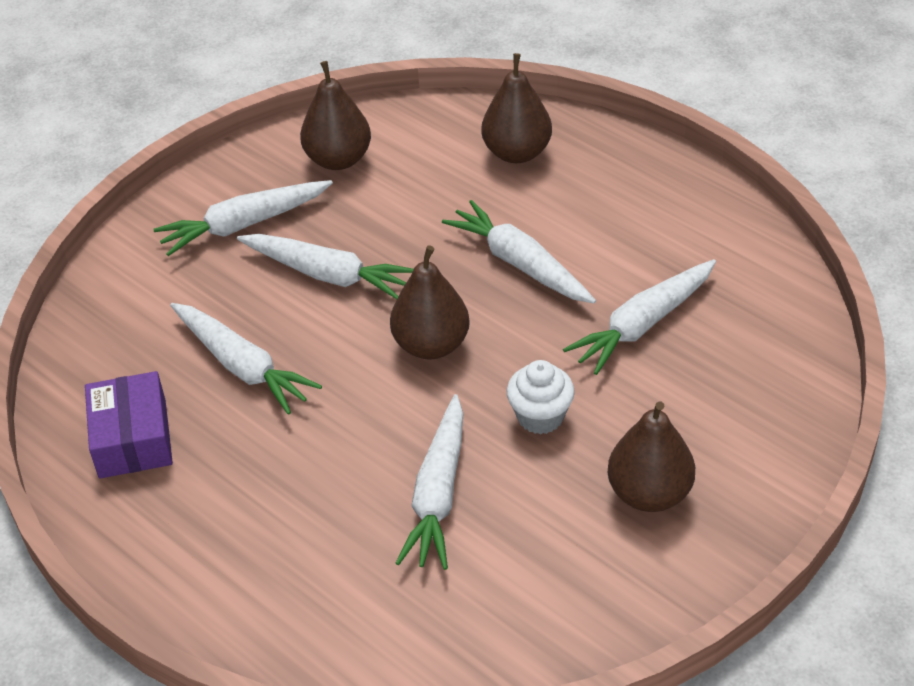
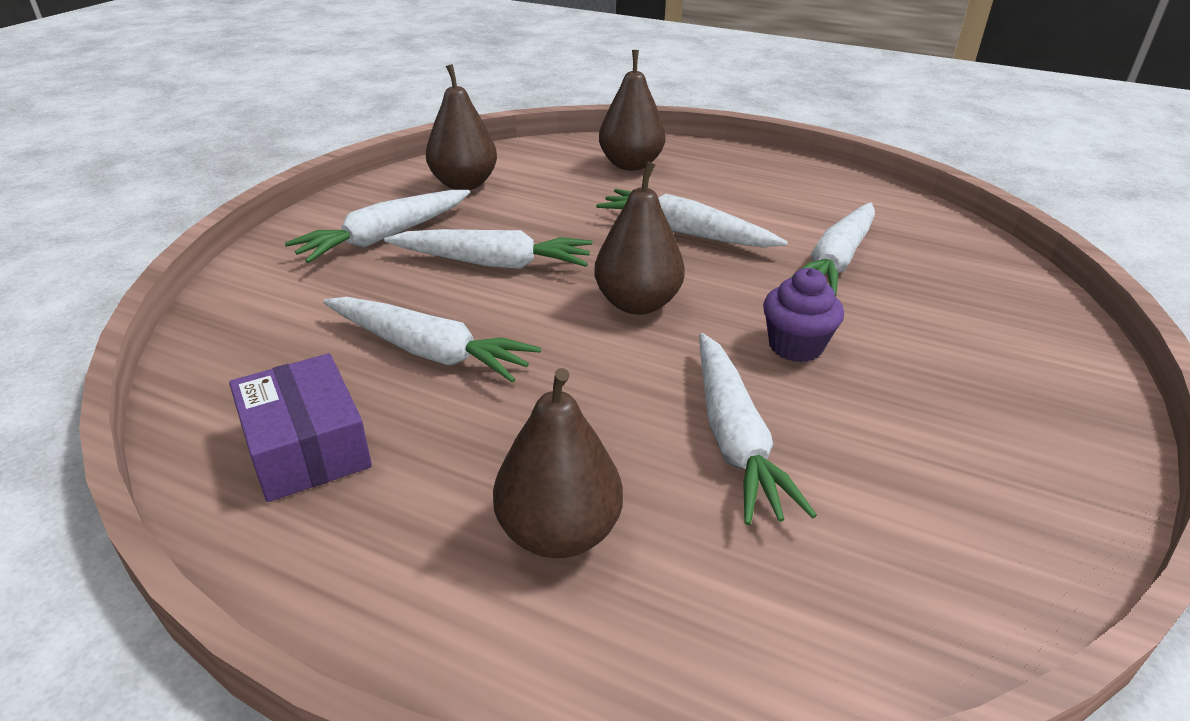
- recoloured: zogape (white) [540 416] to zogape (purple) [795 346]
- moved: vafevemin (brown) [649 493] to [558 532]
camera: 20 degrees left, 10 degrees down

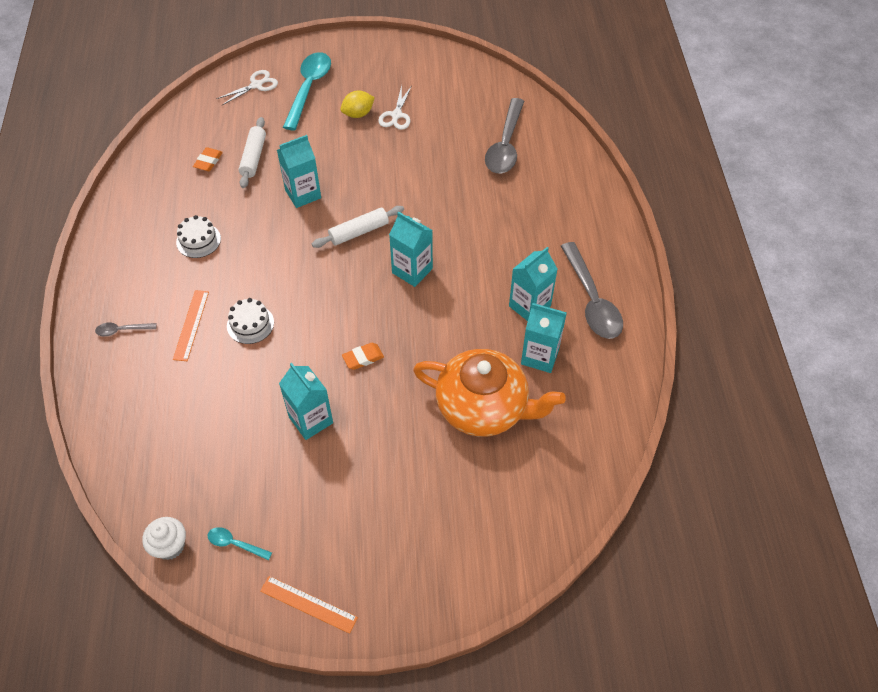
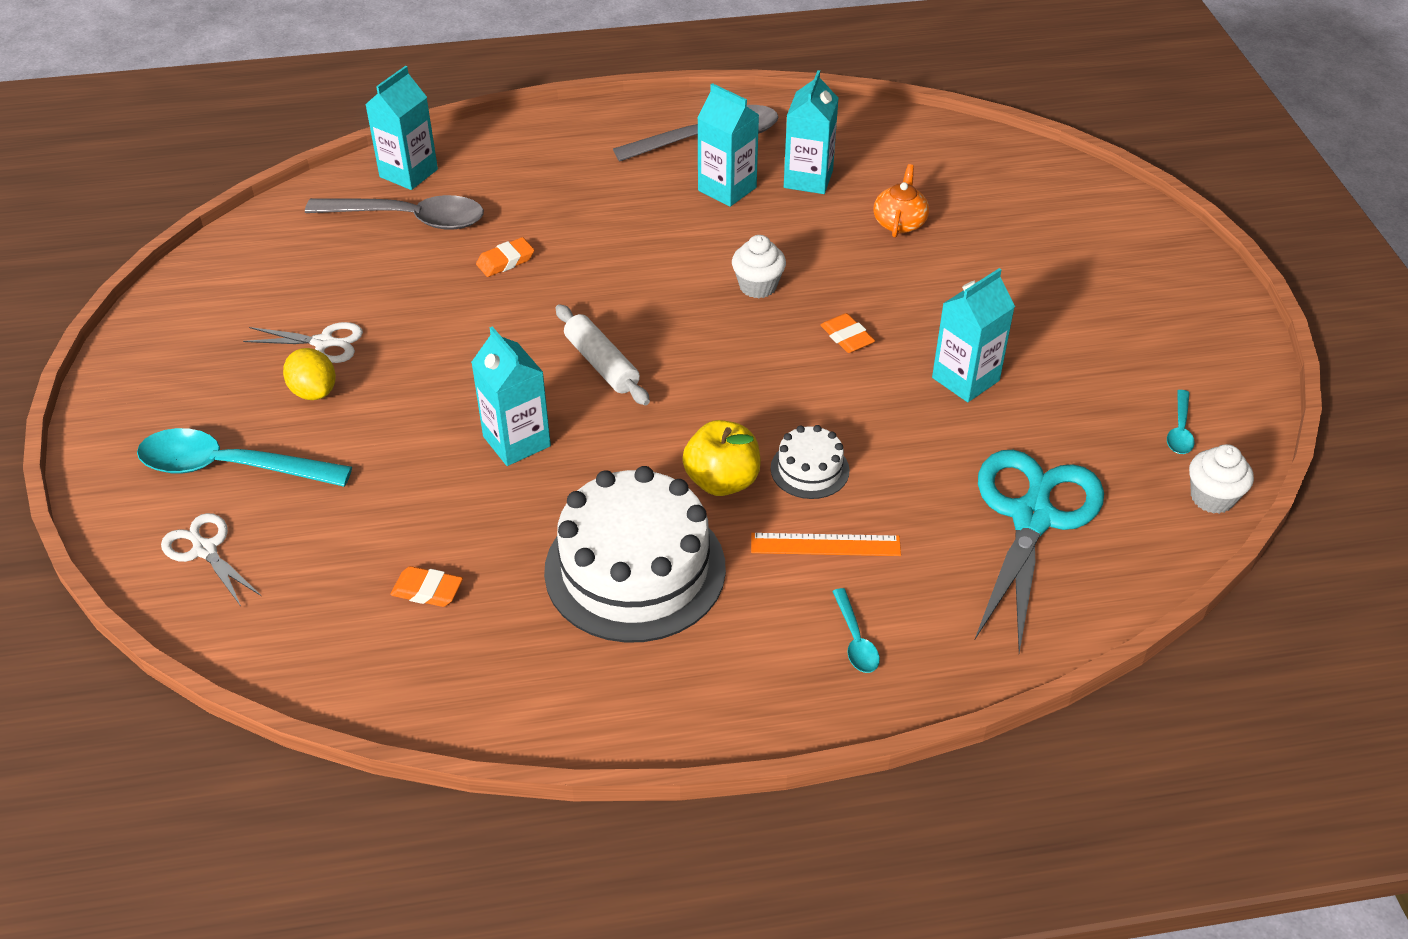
- removed: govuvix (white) [253 157]
- moved: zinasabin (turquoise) [412 271] to [408 173]
- resized: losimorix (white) [198 240] = [635 569] x2.16
- recoloured: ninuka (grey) [122 330] to ninuka (turquoise) [855 640]
- resized: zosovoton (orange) [484 407] = [899 222] x0.45
- removed: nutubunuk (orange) [308 604]
- added: zogape (white) [758 286]
- added: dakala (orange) [505 261]
- added: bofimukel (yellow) [722 481]
- added: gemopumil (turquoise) [1032 516]
camera: 95 degrees left, 10 degrees down

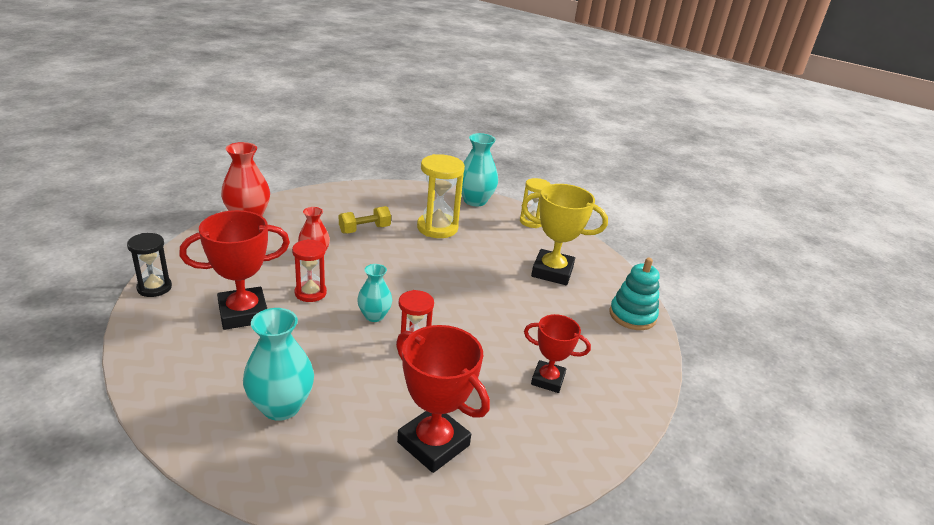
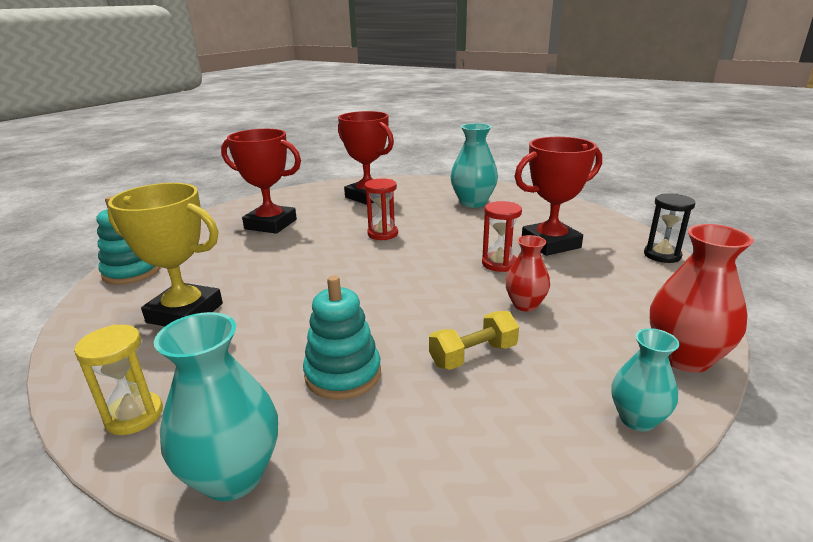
- replaced: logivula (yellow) [437 228] to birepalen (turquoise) [343 374]
- moved: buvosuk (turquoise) [374 316] to [637 419]
- resized: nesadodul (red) [548 380] = [271 224] x1.59
camera: 175 degrees left, 5 degrees down

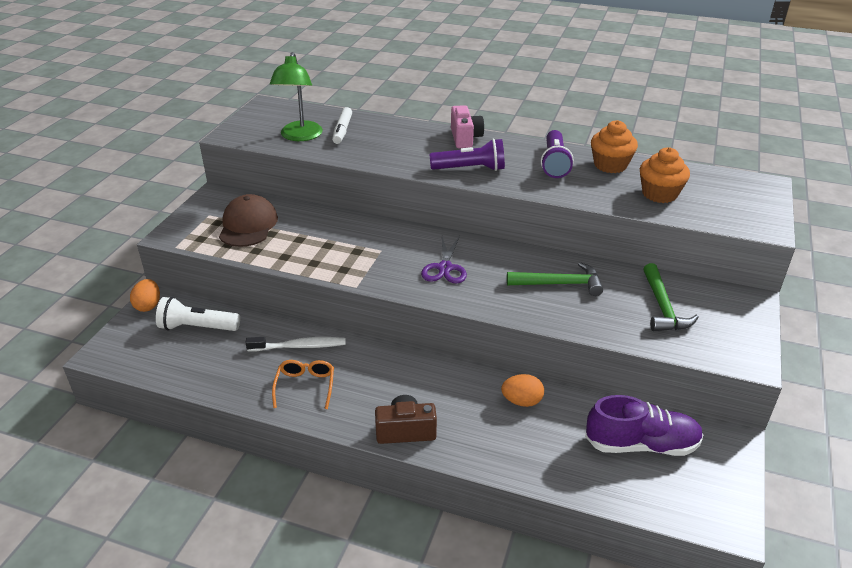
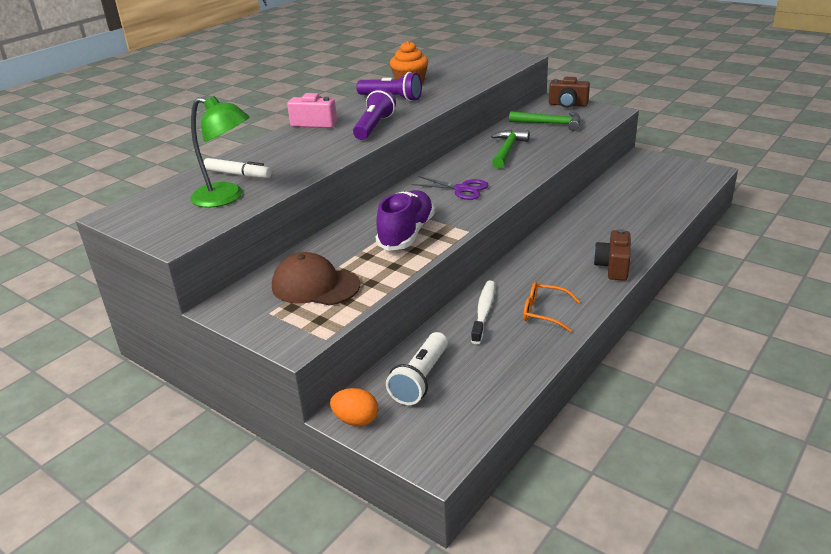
- removed: zogape (orange) [659 194]
- removed: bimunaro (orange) [522 401]
- moved: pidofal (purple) [641 444] to [406 234]
- added: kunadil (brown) [568 105]
camera: 70 degrees left, 5 degrees down

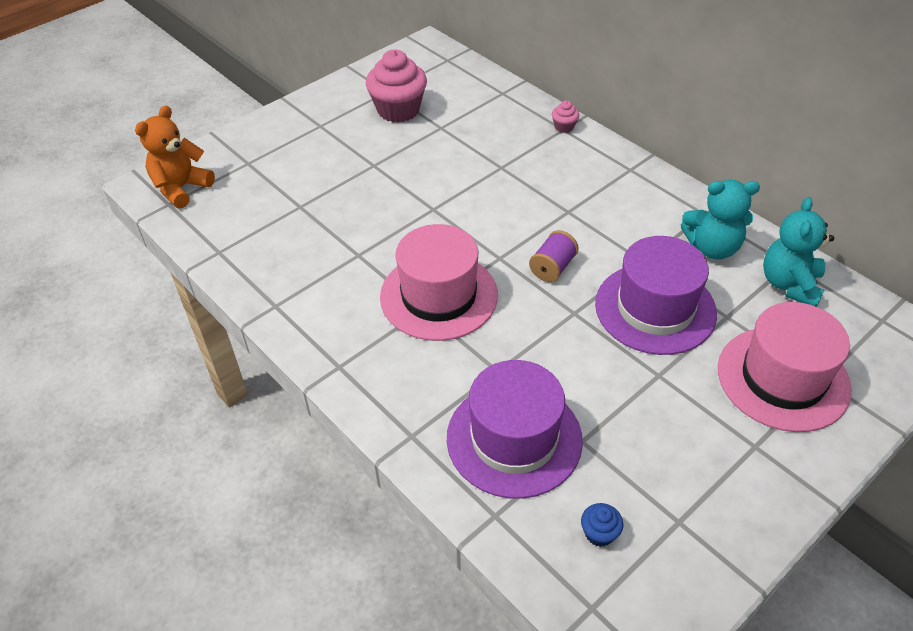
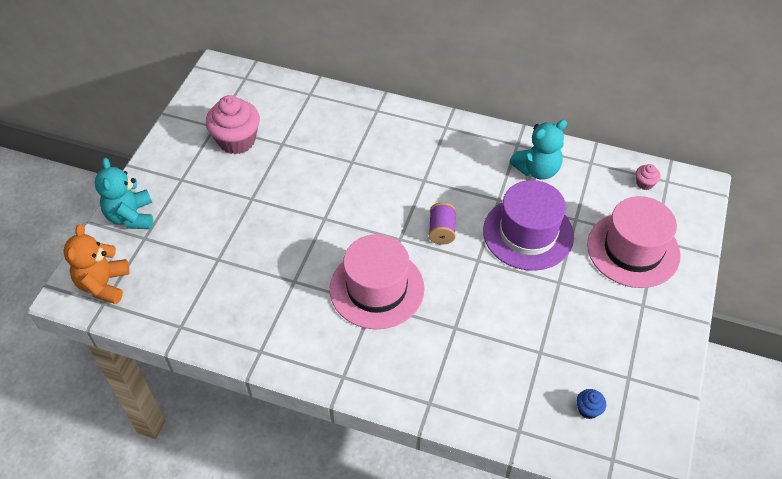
- moved: zogape (pink) [564 127] to [644 183]
- moved: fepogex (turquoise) [789 284] to [131 216]
- removed: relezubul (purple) [514 438]
camera: 30 degrees left, 5 degrees up

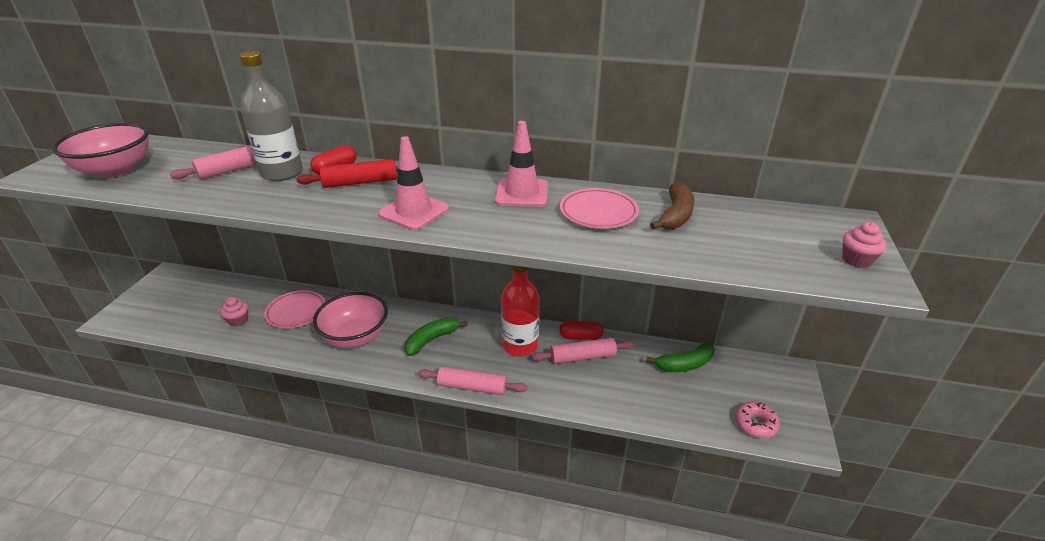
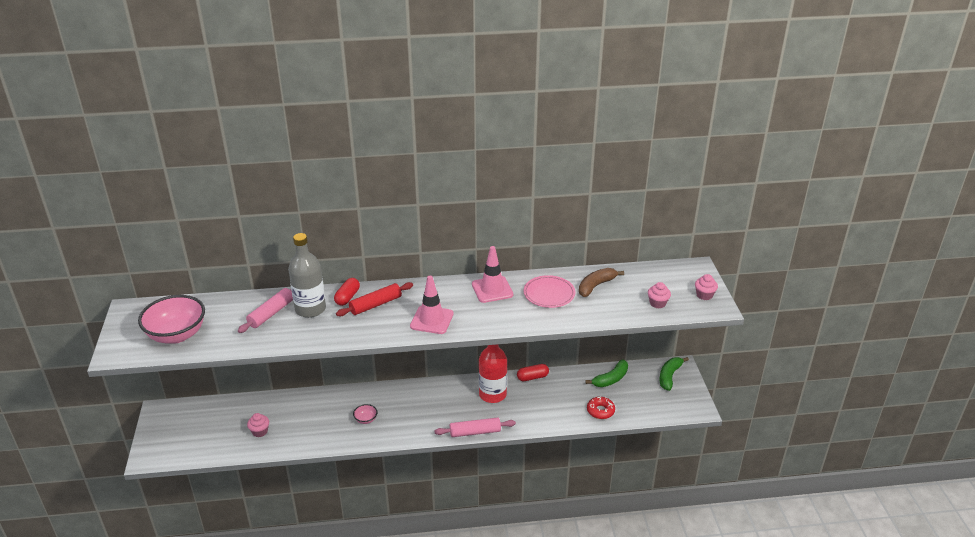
- turned: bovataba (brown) [675 215] = [596 286] 135 degrees counterclockwise
- removed: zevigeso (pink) [296 312]
- resized: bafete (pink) [356 337] = [366 420] x0.43
- moved: bovataba (green) [432 340] to [669 376]
- removed: govuvix (pink) [582 357]
- removed: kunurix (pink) [755 424]
- added: zogape (pink) [657 303]
- added: kunurix (red) [600 411]
camera: 20 degrees left, 0 degrees up

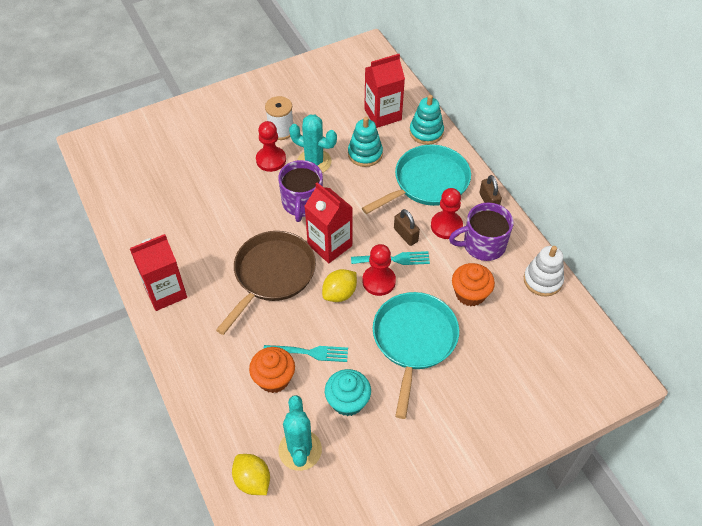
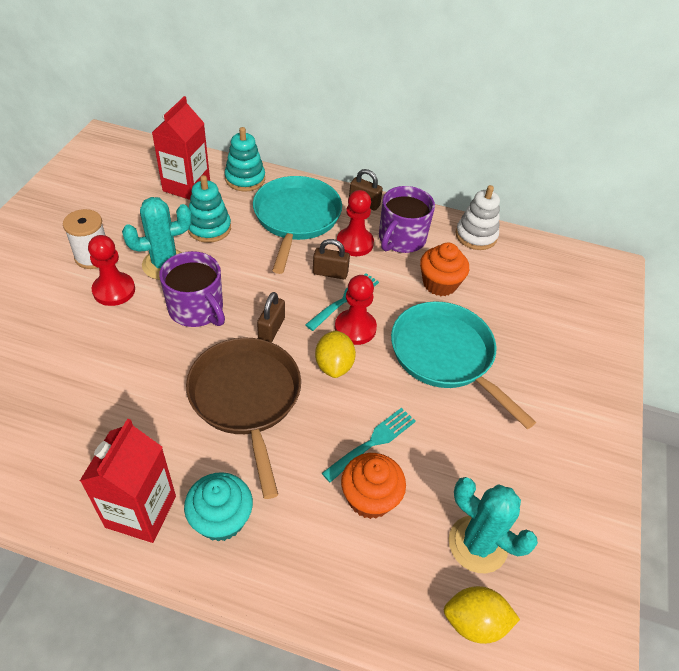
- replaced: zinasabin (red) [329 245] to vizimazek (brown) [271 329]
- moved: zogape (turquoise) [347 401] to [221 519]
camera: 50 degrees left, 5 degrees down

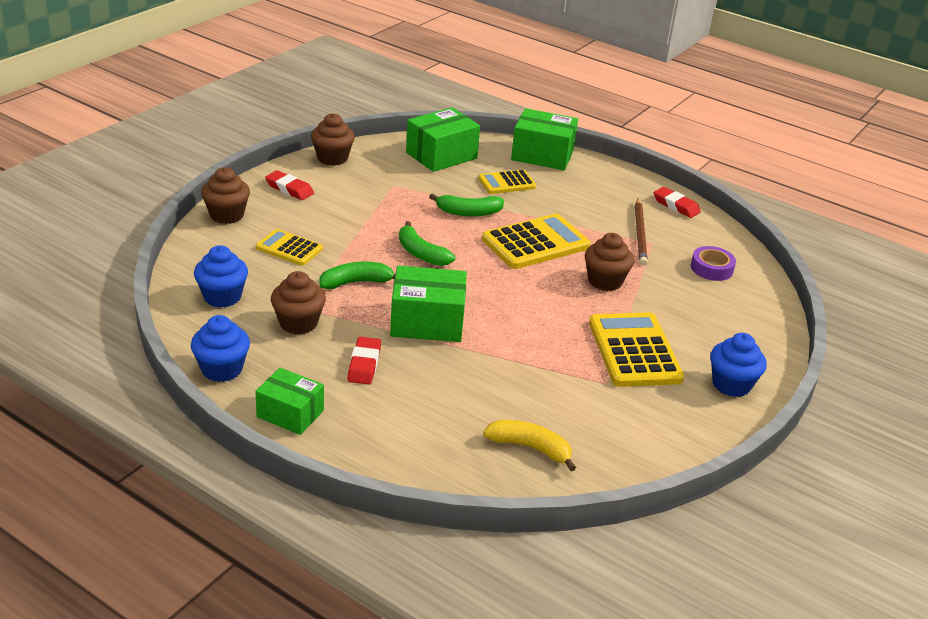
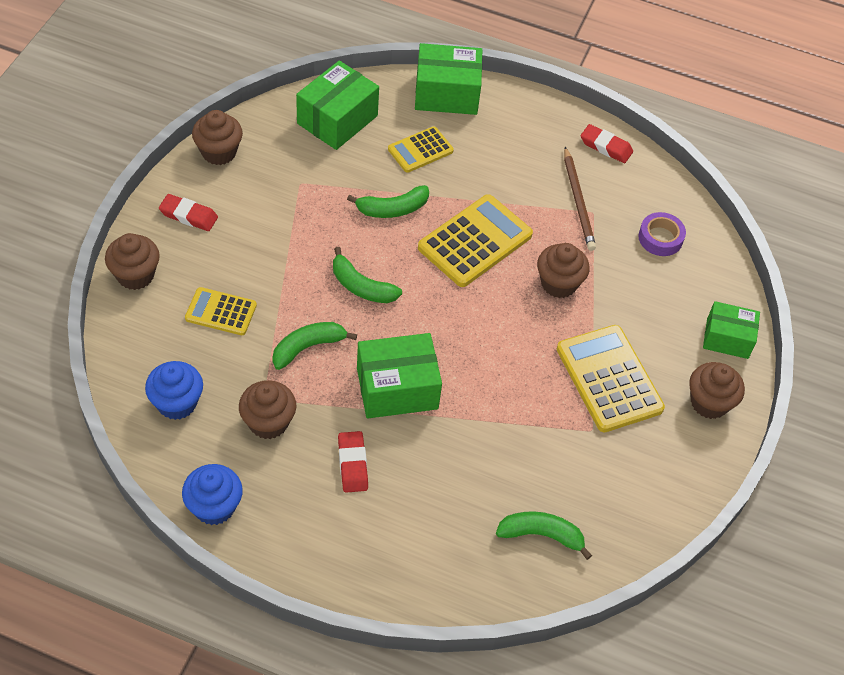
- recoloured: zogape (blue) [731 384] to zogape (brown) [709 403]
- moved: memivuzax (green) [290 414] to [727 338]
- recoloured: bovataba (yellow) [530 448] to bovataba (green) [541 535]
camera: 15 degrees left, 20 degrees up

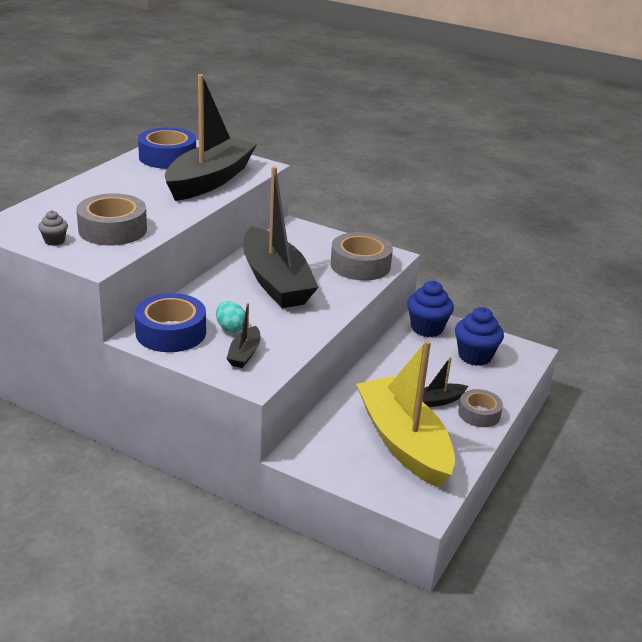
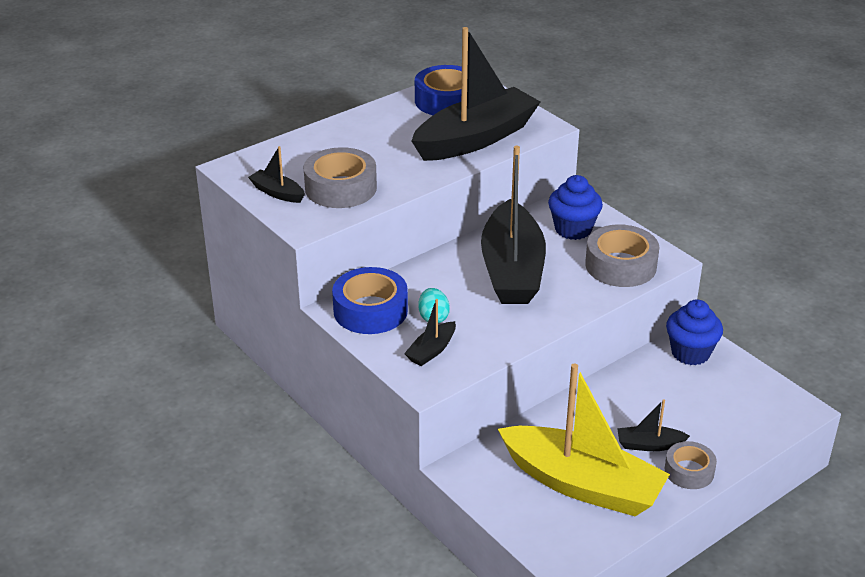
- replaced: zogape (grey) [54 241] to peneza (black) [277 193]
- moved: zogape (blue) [475 356] to [573 229]
- turned: peneza (yellow) [403 443] = [582 484] 120 degrees clockwise
camera: 25 degrees right, 5 degrees up

